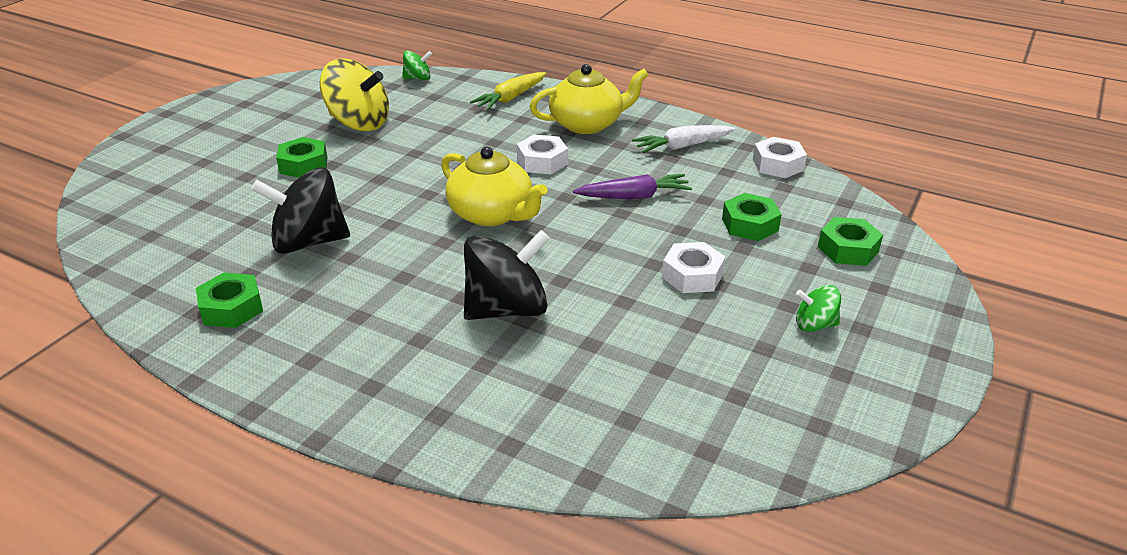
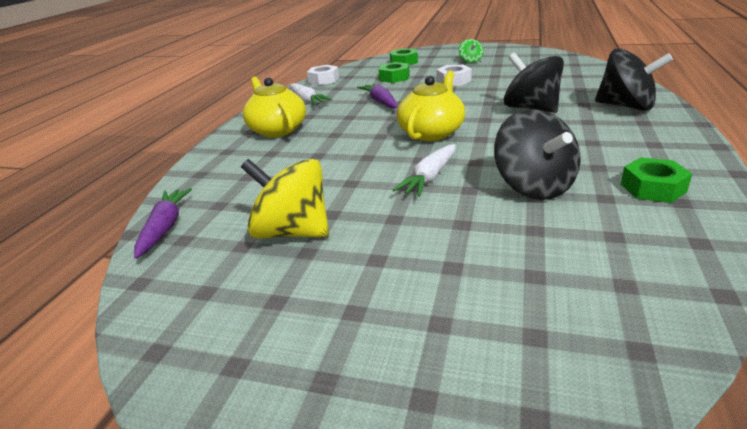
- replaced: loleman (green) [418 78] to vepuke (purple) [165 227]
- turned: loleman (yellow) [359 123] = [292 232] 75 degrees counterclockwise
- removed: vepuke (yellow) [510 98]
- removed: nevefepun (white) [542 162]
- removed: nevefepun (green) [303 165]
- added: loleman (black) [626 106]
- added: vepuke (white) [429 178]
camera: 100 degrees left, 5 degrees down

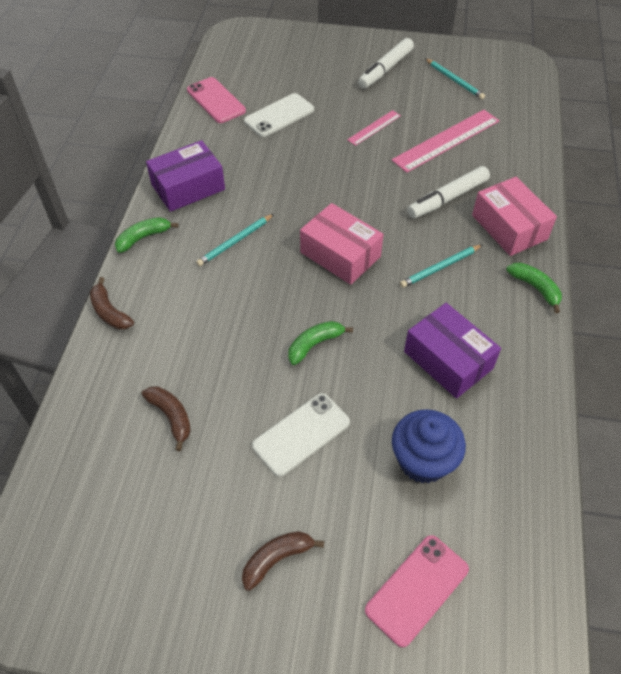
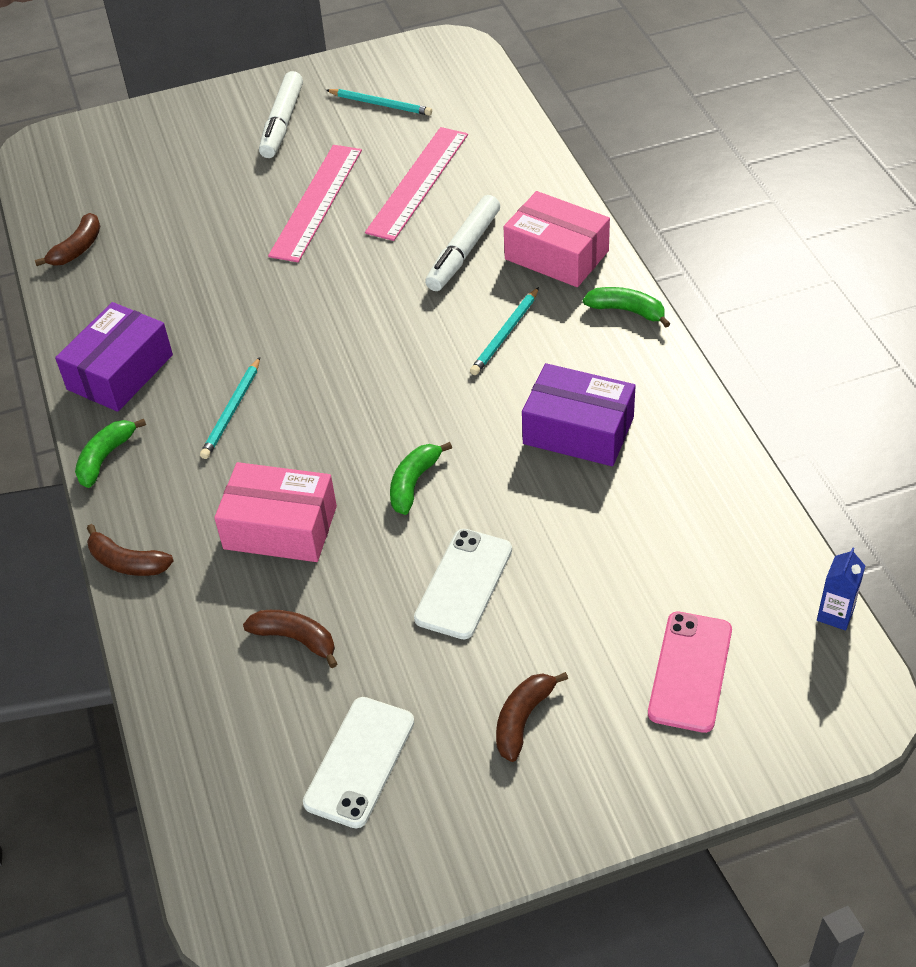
- replaced: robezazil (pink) [216 100] to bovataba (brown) [77 249]
- moved: robezazil (white) [279 115] to [360 762]
- resized: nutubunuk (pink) [374 128] = [316 202] x1.89
- moved: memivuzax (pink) [340 254] to [280 527]
- removed: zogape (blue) [423 460]
- added: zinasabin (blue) [835 614]
camera: 25 degrees left, 5 degrees down

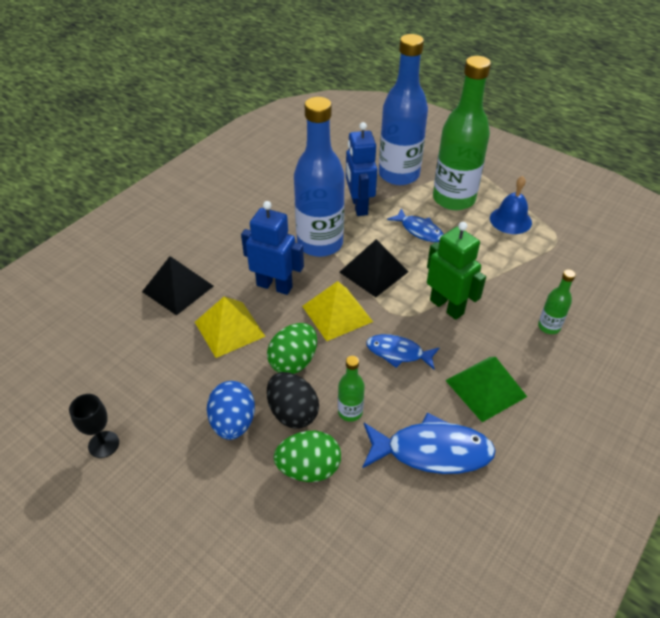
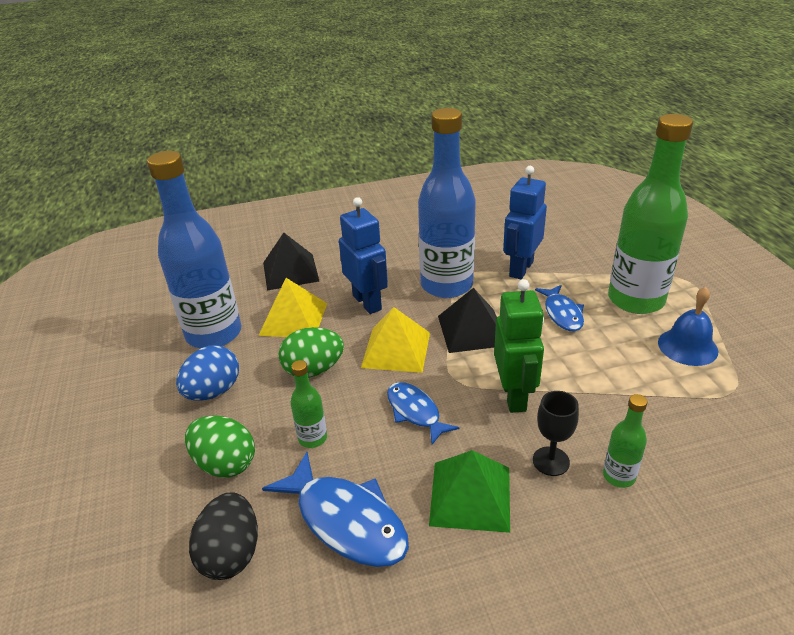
- moved: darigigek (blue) [399 175] to [214 334]
- moved: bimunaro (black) [293 412] to [231 554]
- moved: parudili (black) [103 444] to [551 461]
camera: 40 degrees right, 10 degrees down

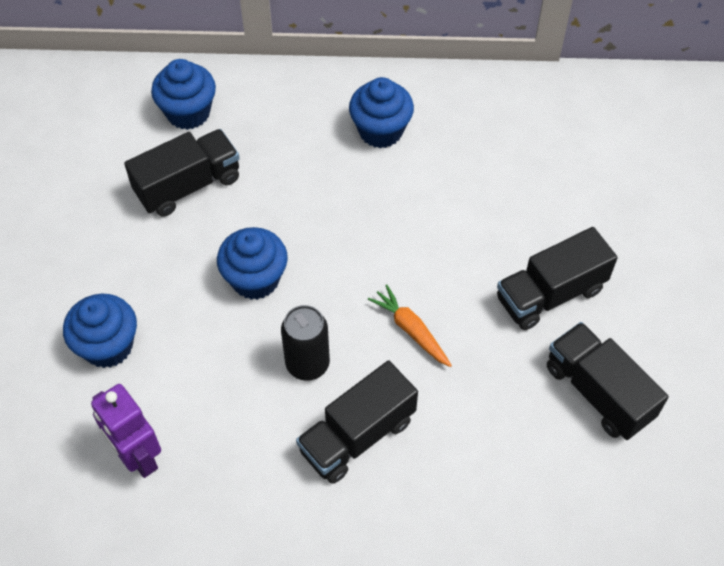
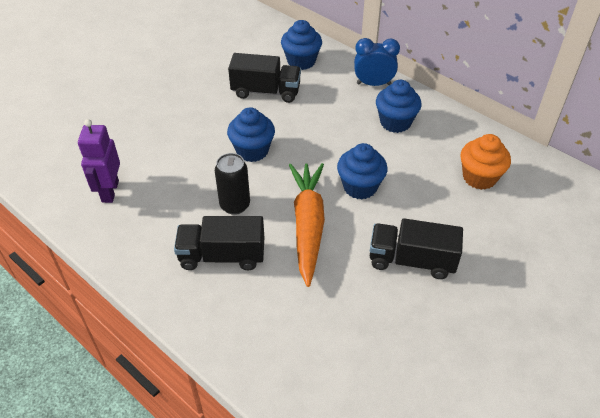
- resized: vepuke (orange) [411 330] = [308 225] x1.93
- moved: zogape (blue) [108 346] to [360 187]
- removed: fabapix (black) [598 392]
- added: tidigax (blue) [373 84]
- added: zogape (orange) [479 177]
camera: 40 degrees right, 10 degrees down

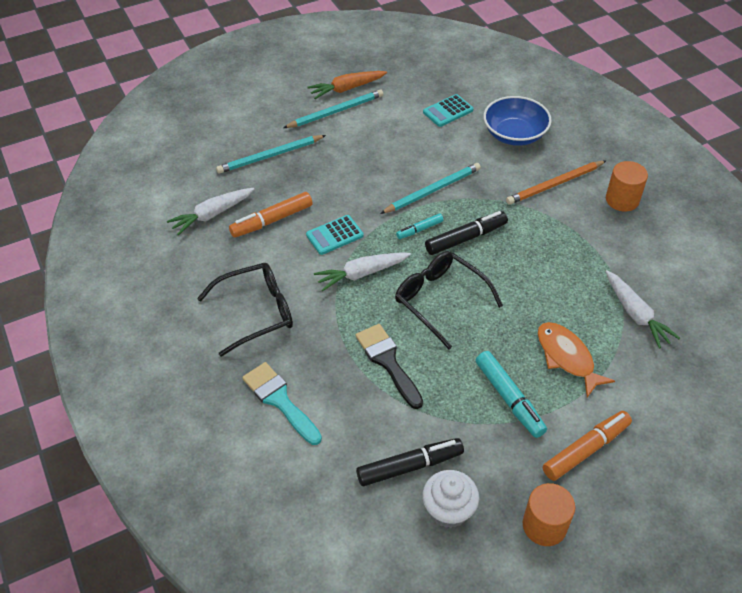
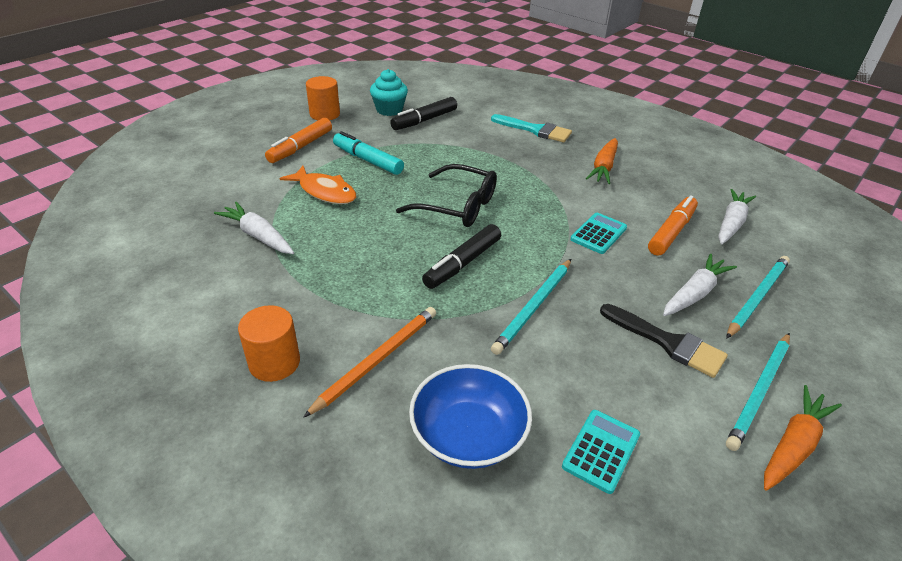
- removed: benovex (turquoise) [419 230]
- moved: vepuke (white) [361 274] to [694 293]
- replaced: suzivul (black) [257 312] to vepuke (orange) [603 167]
- moved: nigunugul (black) [388 362] to [668 343]
- recoloured: zogape (white) [448 510] to zogape (turquoise) [389 110]
camera: 155 degrees right, 10 degrees down

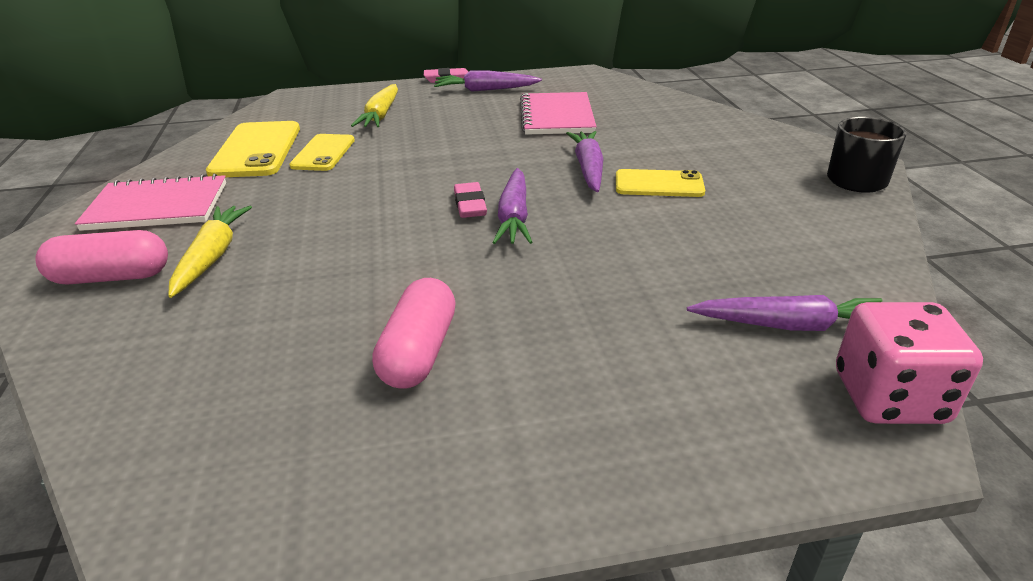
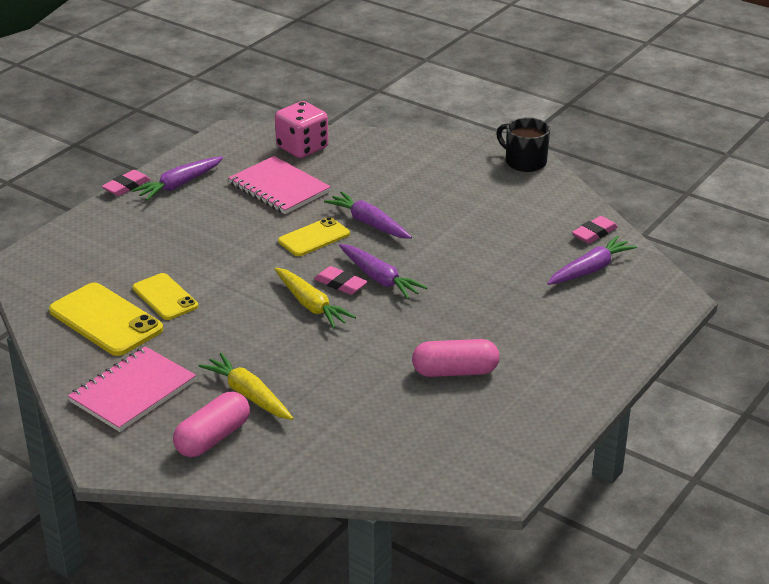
- moved: vepuke (yellow) [380 115] to [311 305]
- moved: robezazil (yellow) [659 184] to [314 238]
- turned: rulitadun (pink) [418 352] = [455 371] 60 degrees counterclockwise
- moved: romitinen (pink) [889 397] to [302 148]
- added: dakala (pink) [594 233]
camera: 45 degrees left, 0 degrees up

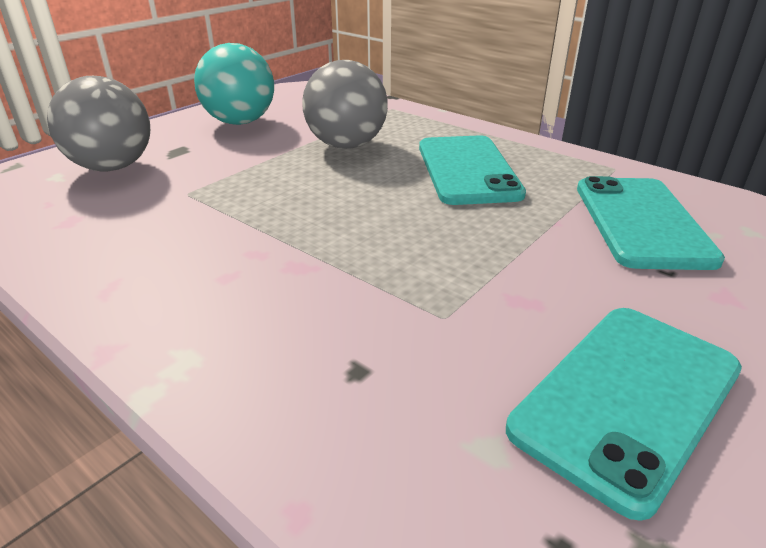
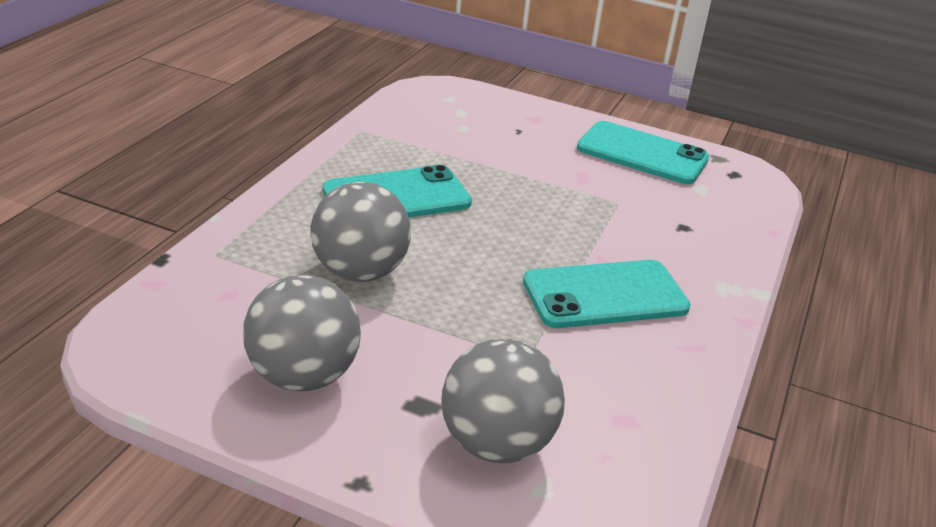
- recoloured: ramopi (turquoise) [240 122] to ramopi (grey) [302 376]
- moved: robezazil (turquoise) [641 222] to [605 295]
camera: 110 degrees left, 0 degrees up

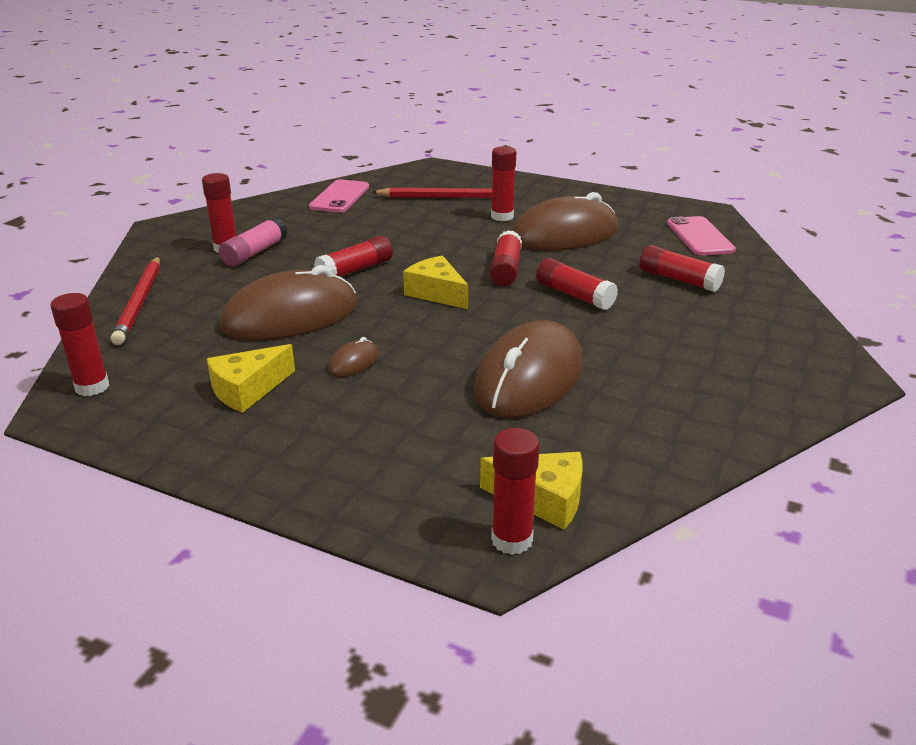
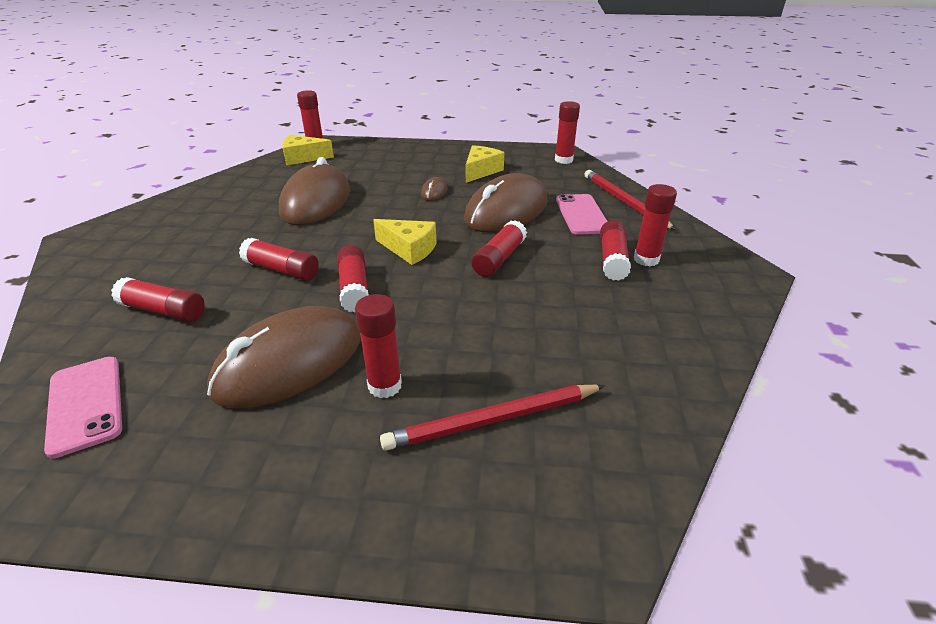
- moved: robezazil (pink) [340 197] to [581 214]
- recoloured: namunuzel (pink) [255 253] to namunuzel (red) [612 259]
camera: 160 degrees right, 5 degrees up

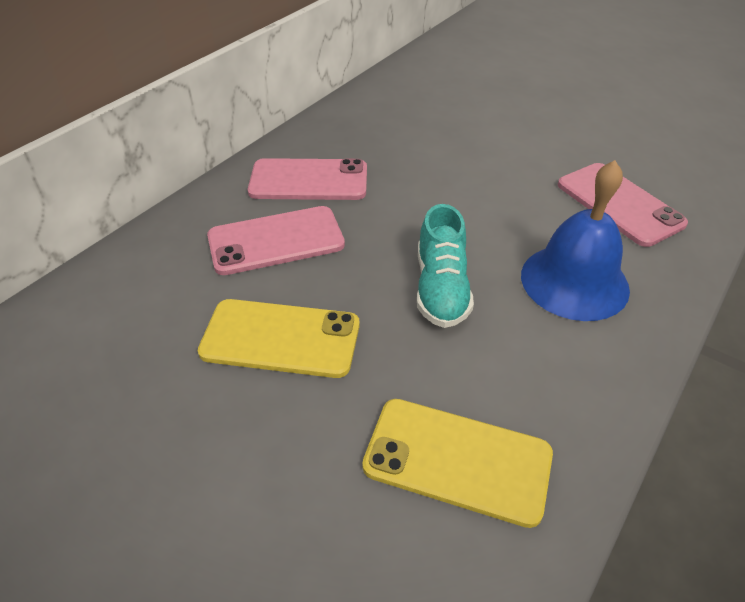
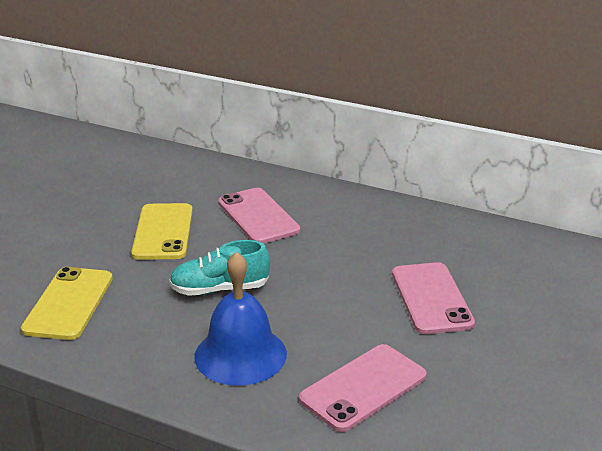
- moved: robezazil (pink) [309 180] to [431 298]
camera: 80 degrees right, 15 degrees down

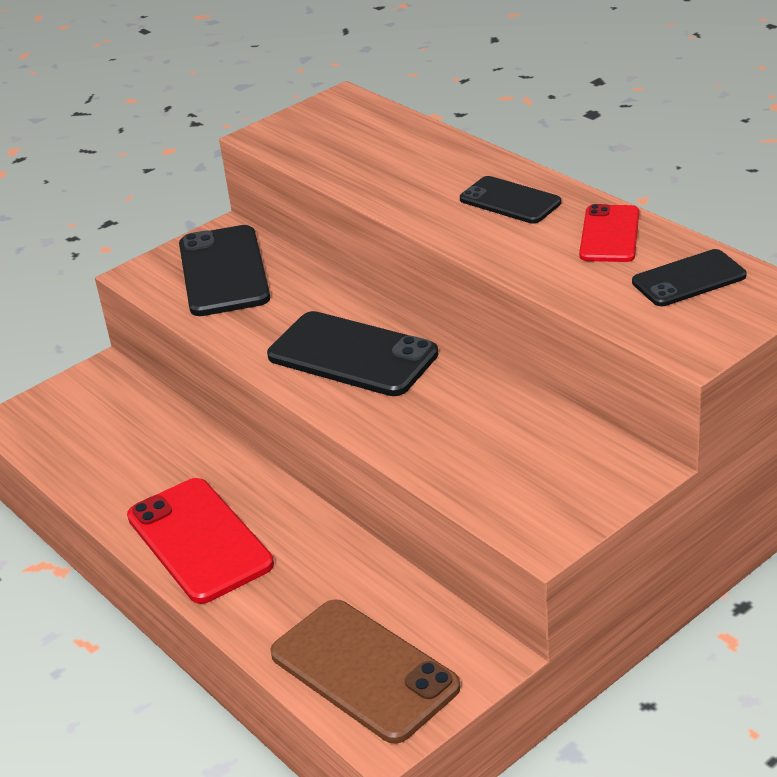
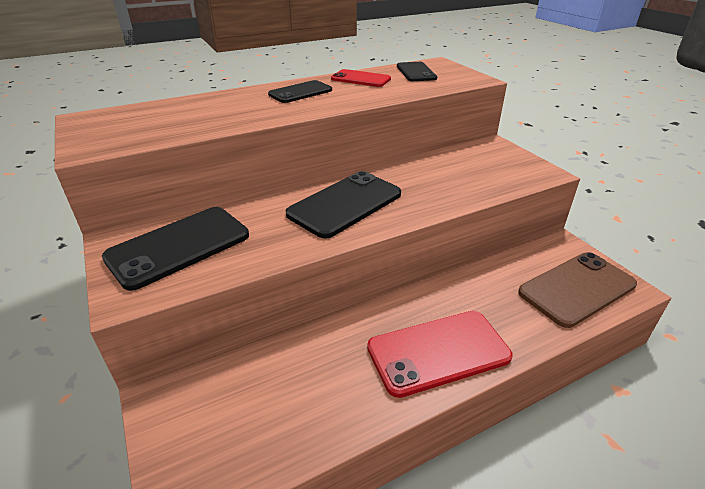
- turned: robezazil (black) [223 272] = [179 246] 45 degrees counterclockwise
camera: 80 degrees left, 0 degrees up

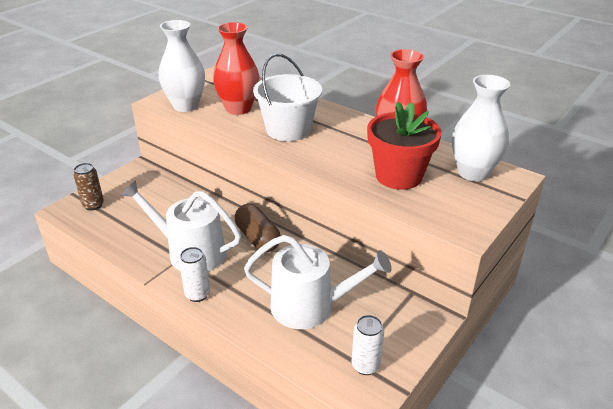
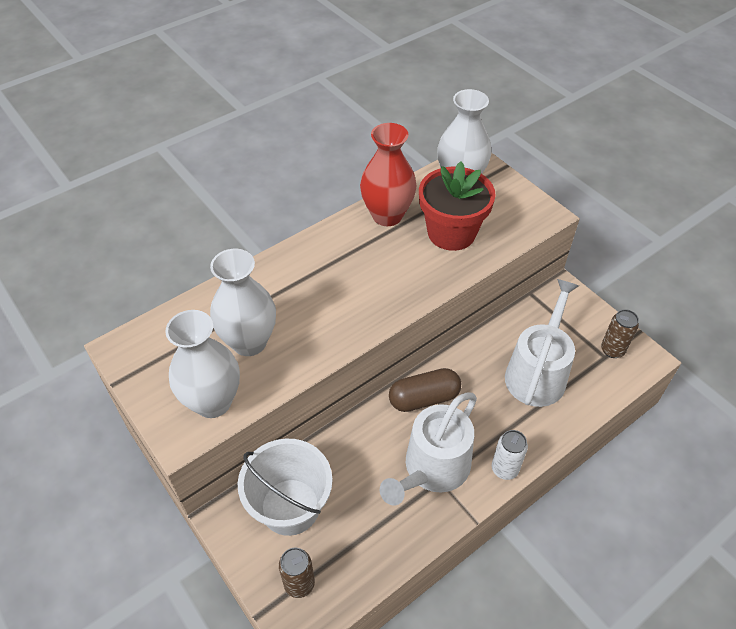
- recoloured: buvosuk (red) [238 108] to buvosuk (white) [249 342]
- moved: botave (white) [288 130] to [290 506]
- recoloured: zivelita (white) [365 365] to zivelita (brown) [612 350]
camera: 75 degrees left, 15 degrees up

